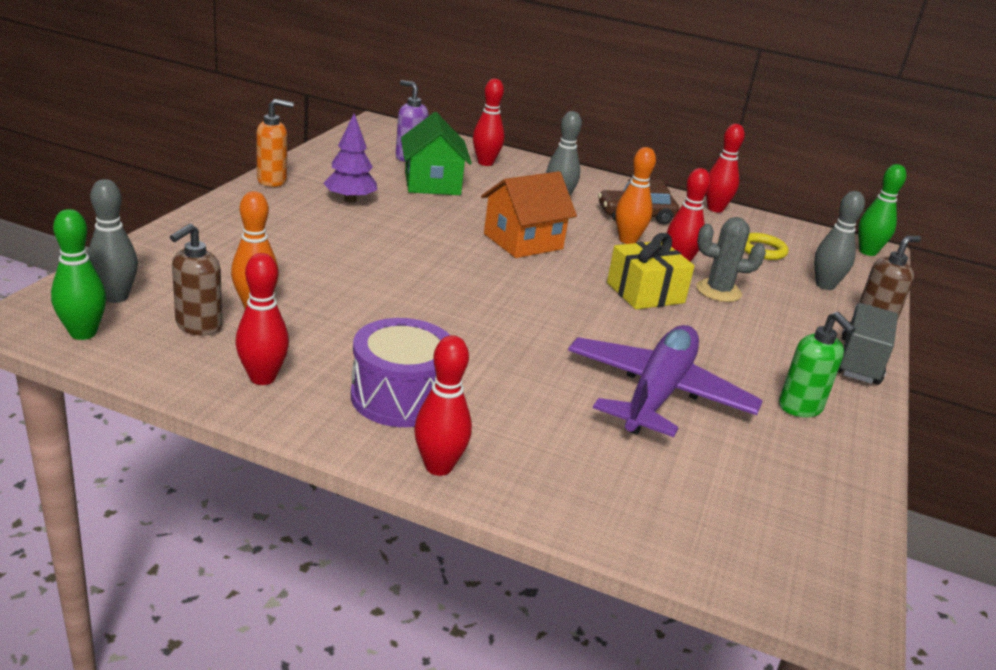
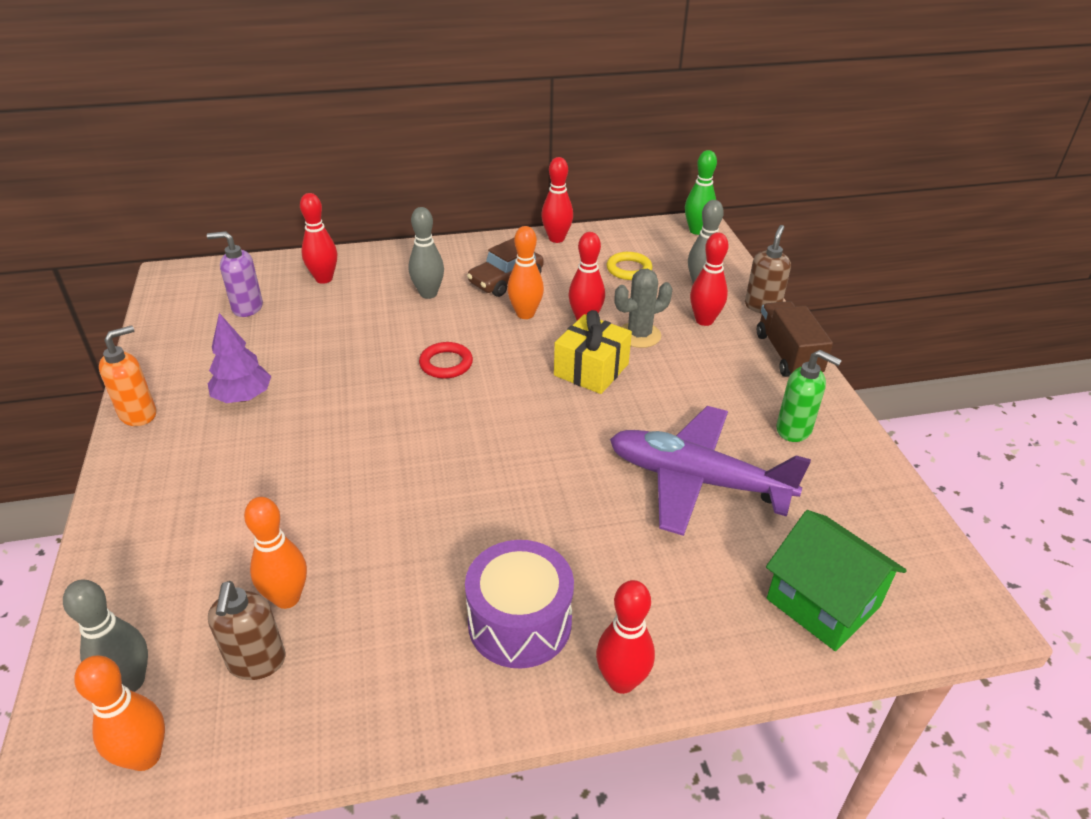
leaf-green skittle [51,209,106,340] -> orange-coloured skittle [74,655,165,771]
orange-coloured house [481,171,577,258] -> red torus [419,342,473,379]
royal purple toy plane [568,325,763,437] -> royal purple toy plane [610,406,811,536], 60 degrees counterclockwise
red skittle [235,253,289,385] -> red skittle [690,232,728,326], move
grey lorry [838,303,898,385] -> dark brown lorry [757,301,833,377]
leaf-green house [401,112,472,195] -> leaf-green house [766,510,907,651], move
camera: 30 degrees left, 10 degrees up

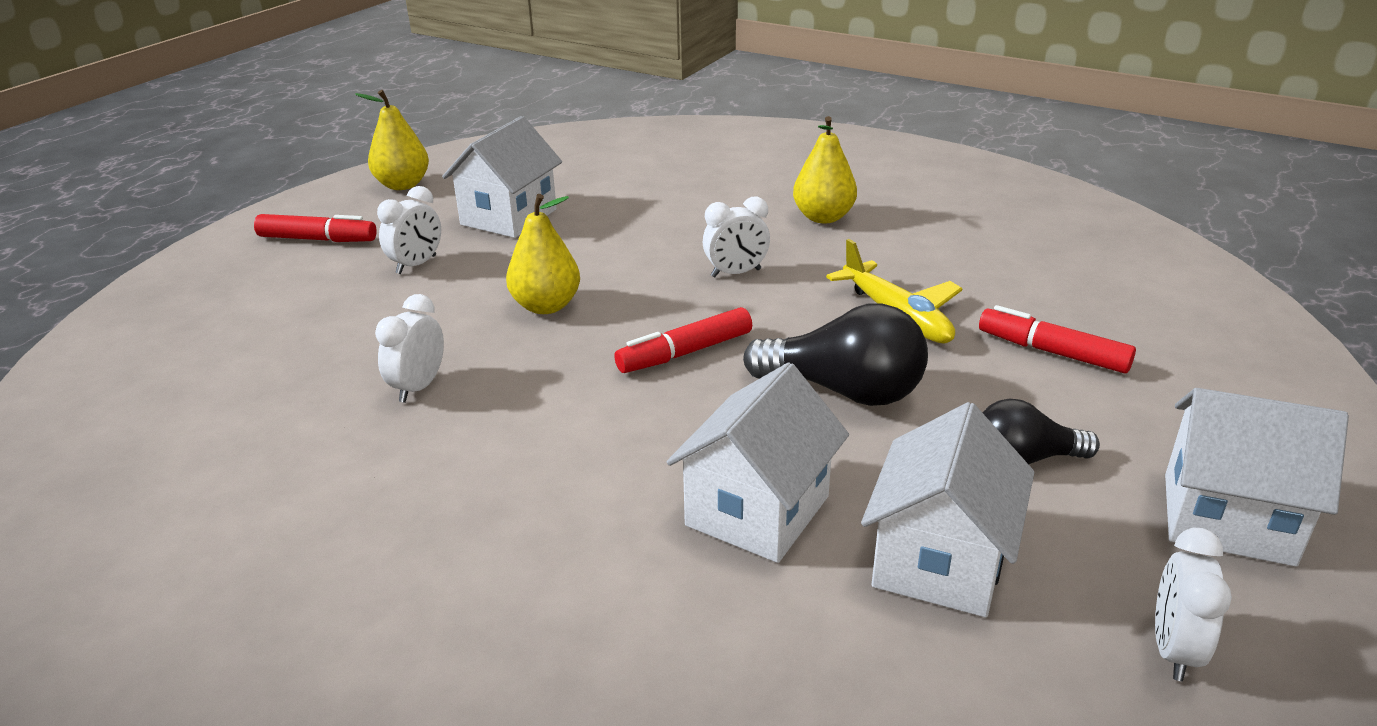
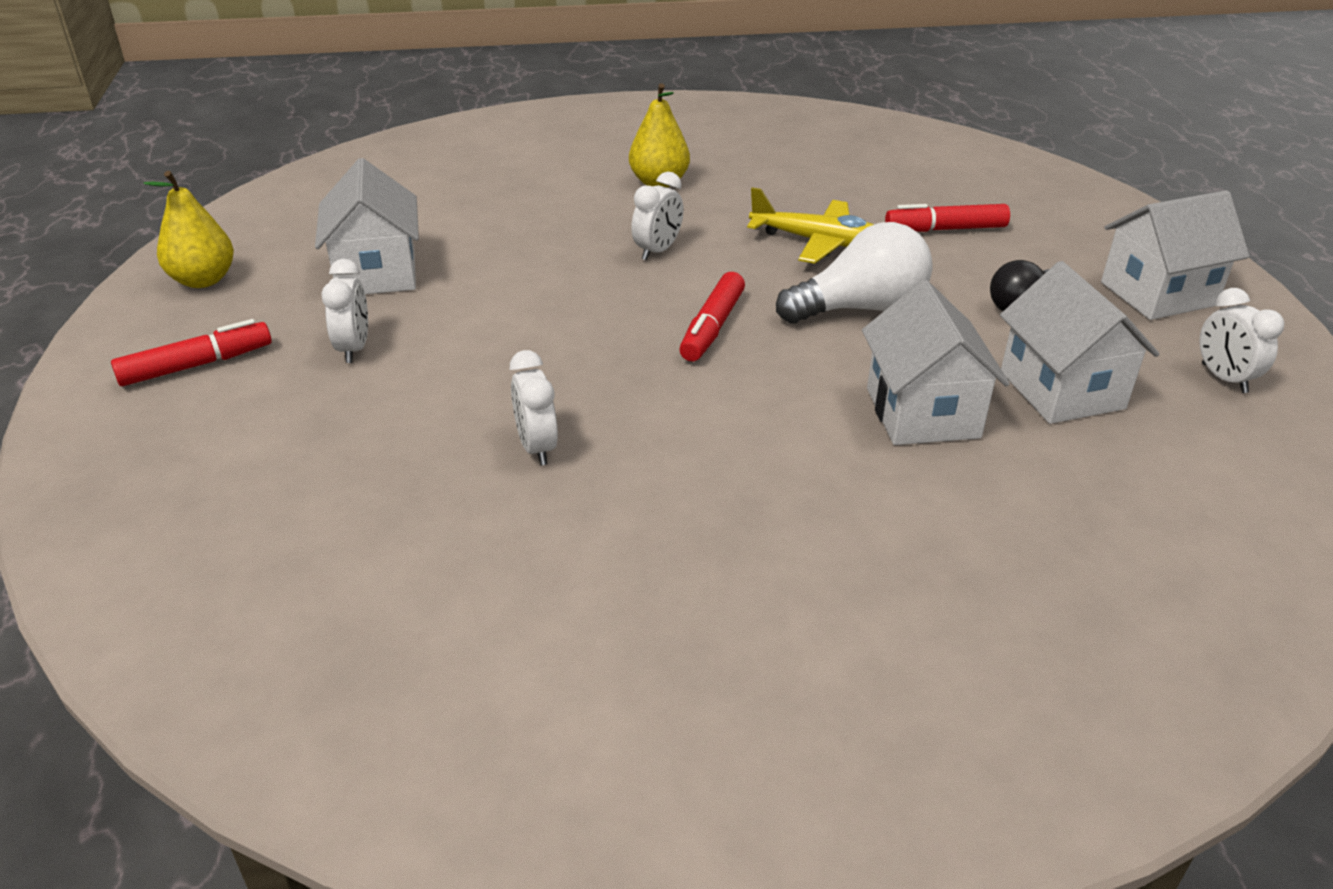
ebony lightbulb [743,303,928,406] -> pure white lightbulb [776,222,933,323]
yellow pear [506,194,580,314] -> none
camera: 40 degrees left, 5 degrees up

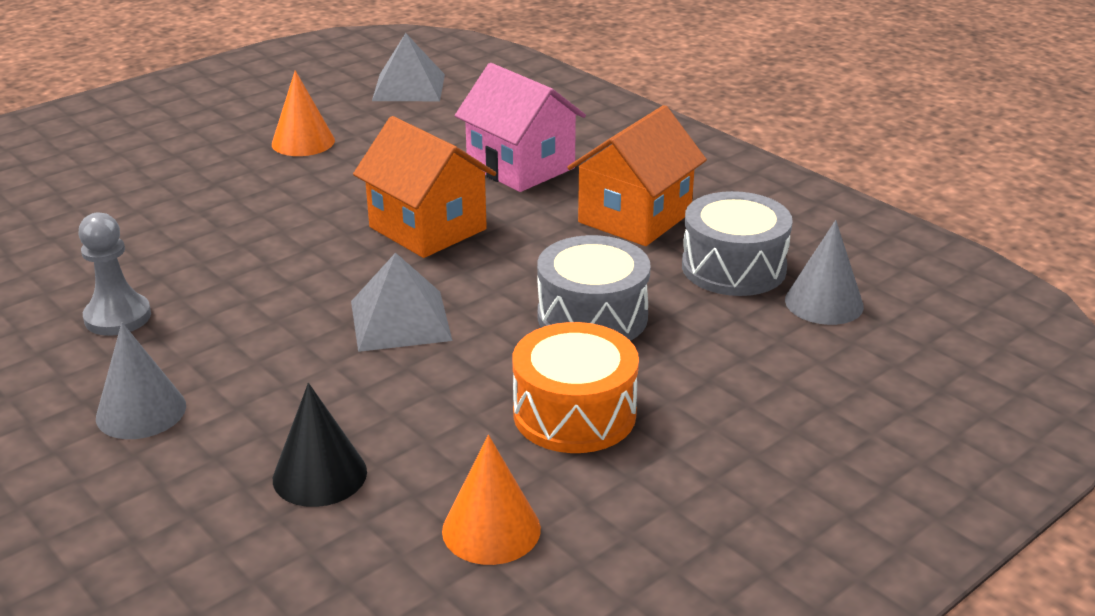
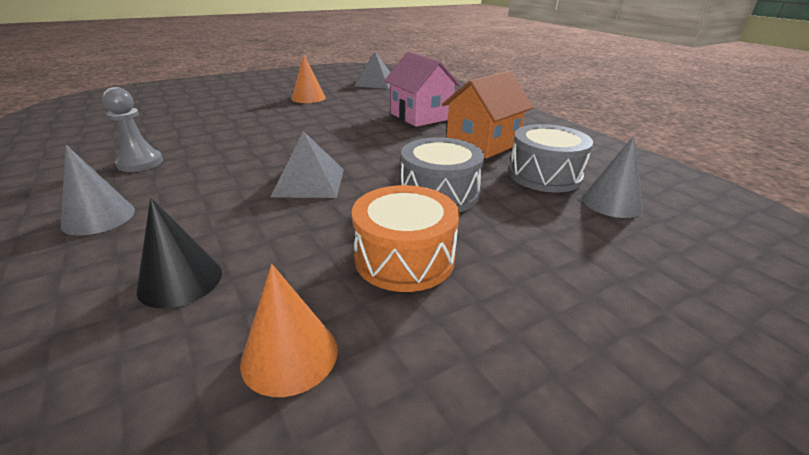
orange-coloured house [353,116,496,258] -> none
camera: 10 degrees right, 0 degrees up

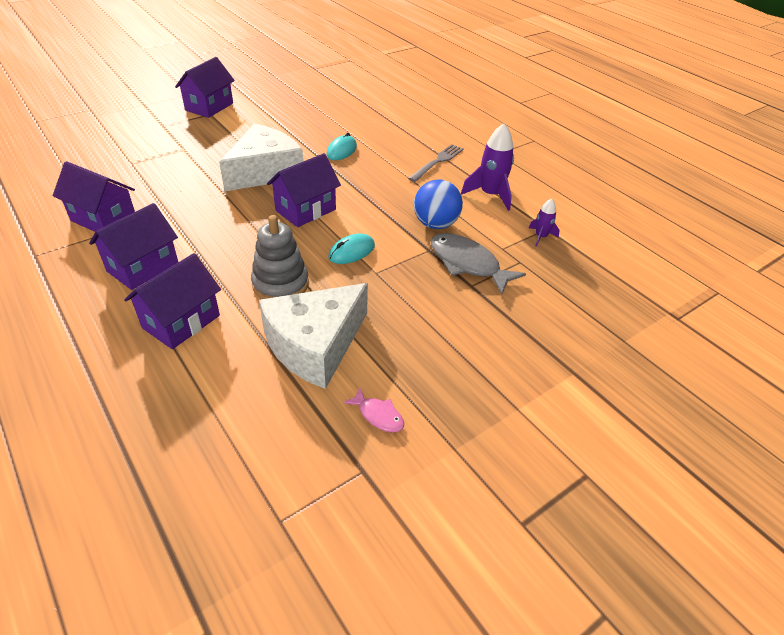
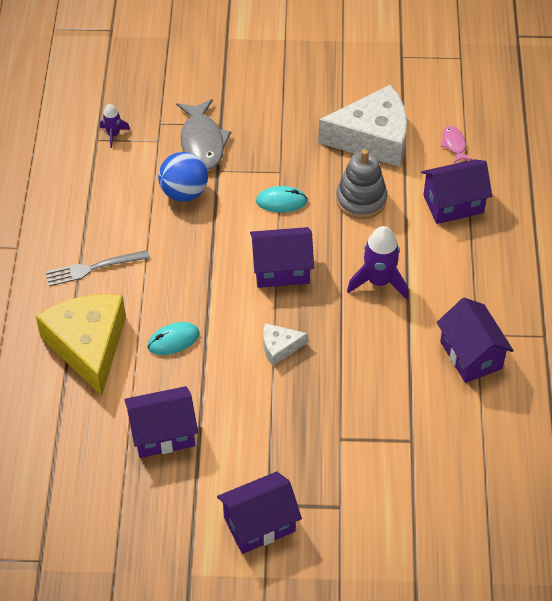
none -> yellow cheese [36,294,126,396]
royal purple house [89,203,178,290] -> royal purple house [124,386,198,458], move
pure white cheese [219,124,303,191] -> pure white cheese [263,323,308,366], x0.46
royal purple toy rocket [461,123,514,211] -> royal purple toy rocket [347,226,408,300], move
rosy fish figure [343,388,404,432] -> rosy fish figure [441,126,472,163], move
camera: 140 degrees left, 10 degrees up

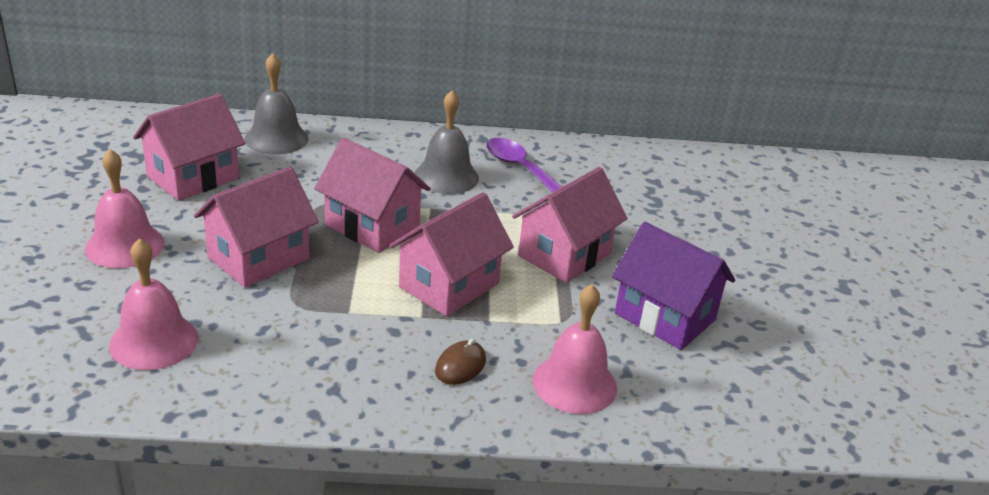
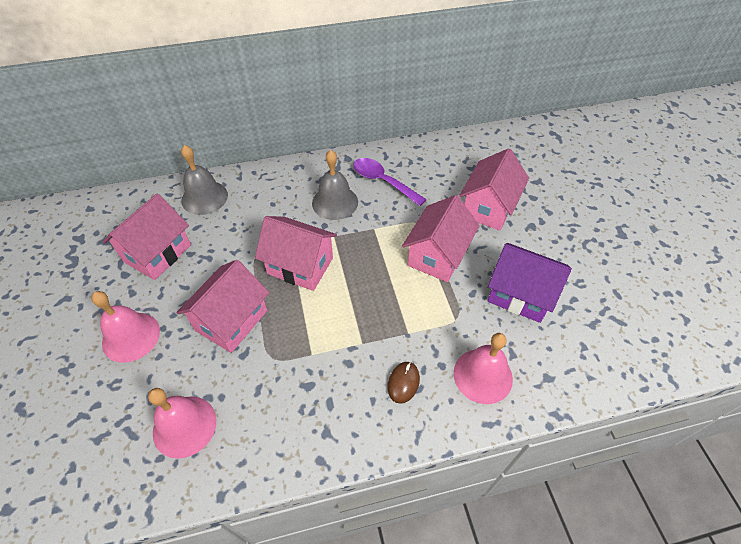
rosy house [389,192,514,316] -> rosy house [459,148,529,231], move
camera: 10 degrees left, 20 degrees up

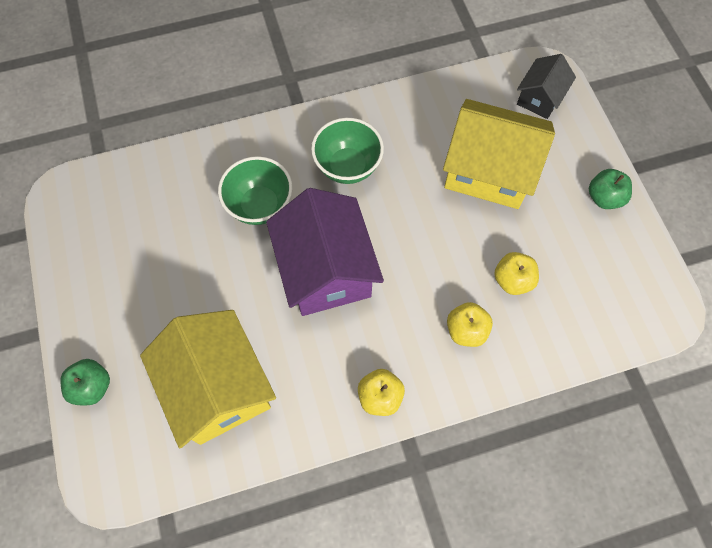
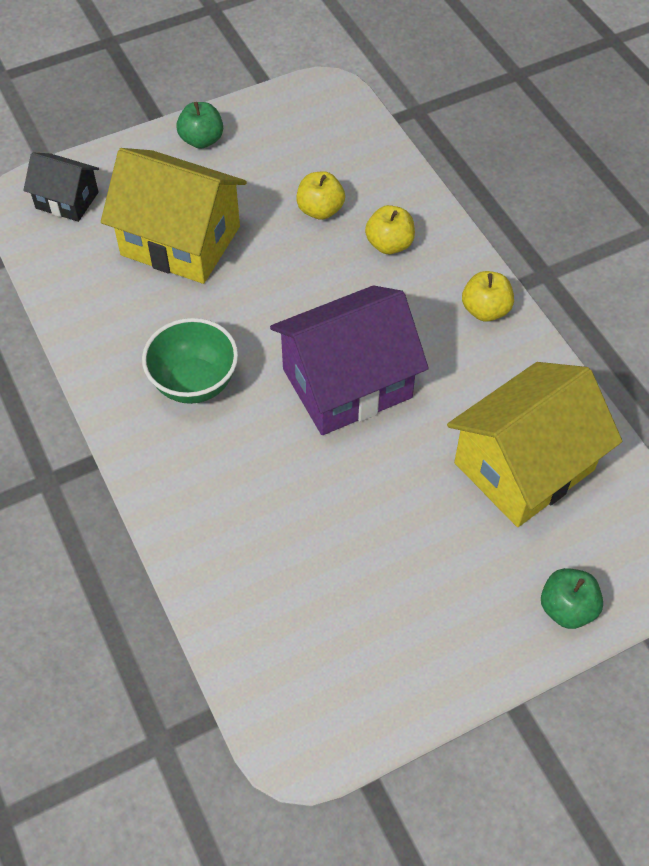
yellow house [443,99,555,209] -> yellow house [101,148,247,284], 75 degrees counterclockwise
leaf-green deep dish [218,156,293,225] -> none
camera: 100 degrees left, 10 degrees down

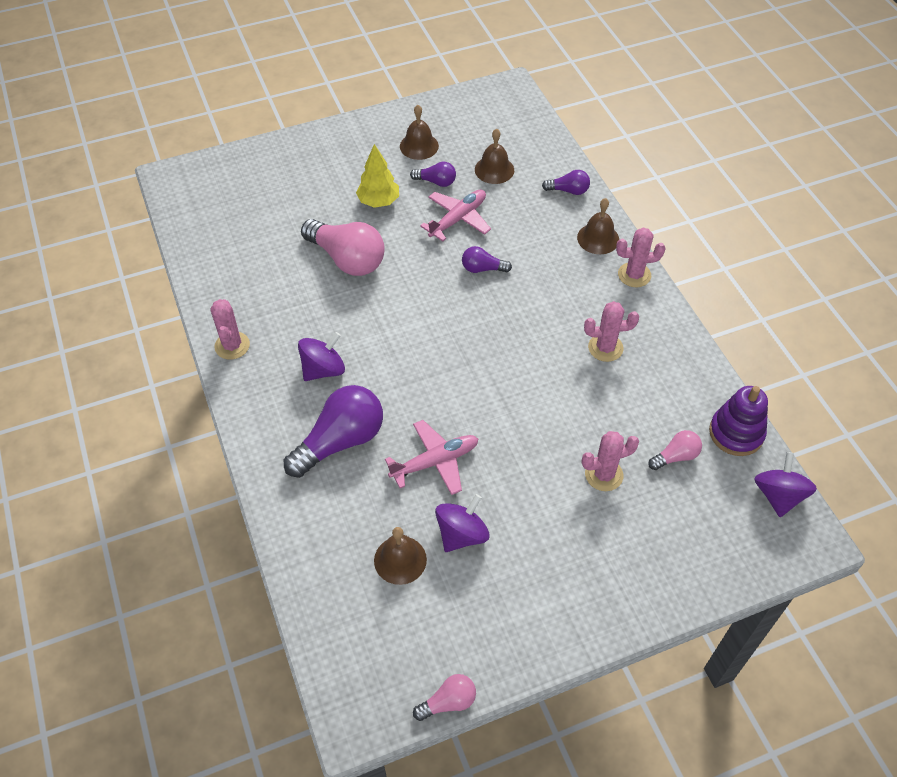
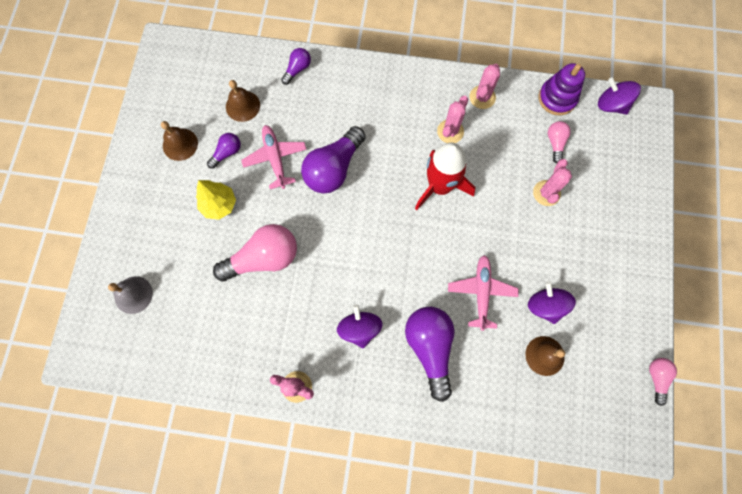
none -> grey school bell [108,276,153,314]
royal purple lightbulb [462,246,512,273] -> royal purple lightbulb [301,126,366,193], x2.00
none -> red toy rocket [415,143,476,210]
rosy saguaro cactus [616,228,666,287] -> rosy saguaro cactus [470,64,500,109], move
dark brown school bell [577,198,619,254] -> none
camera: 60 degrees left, 20 degrees up

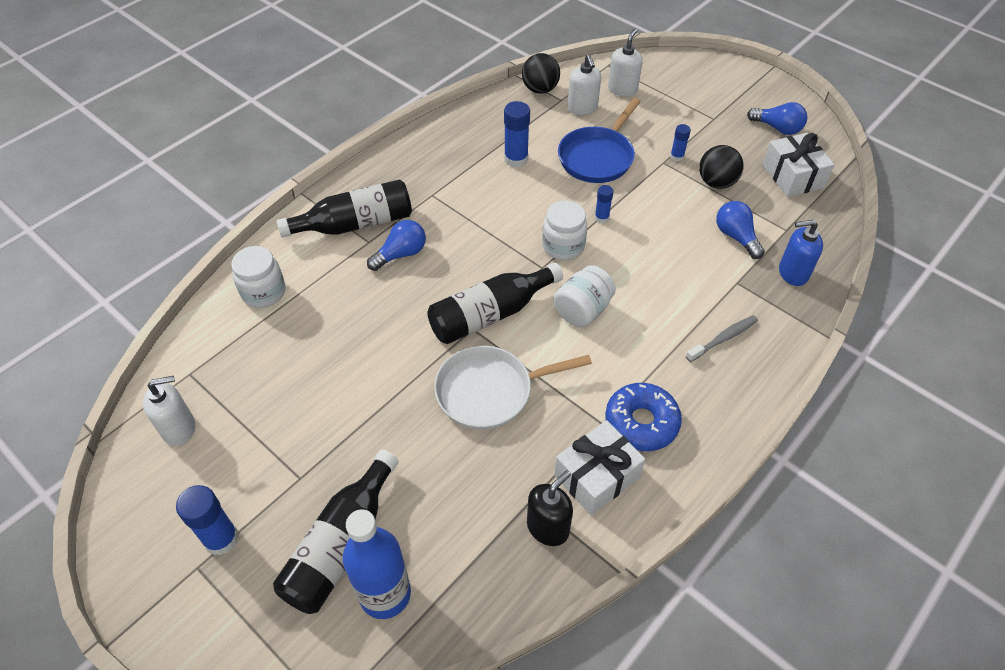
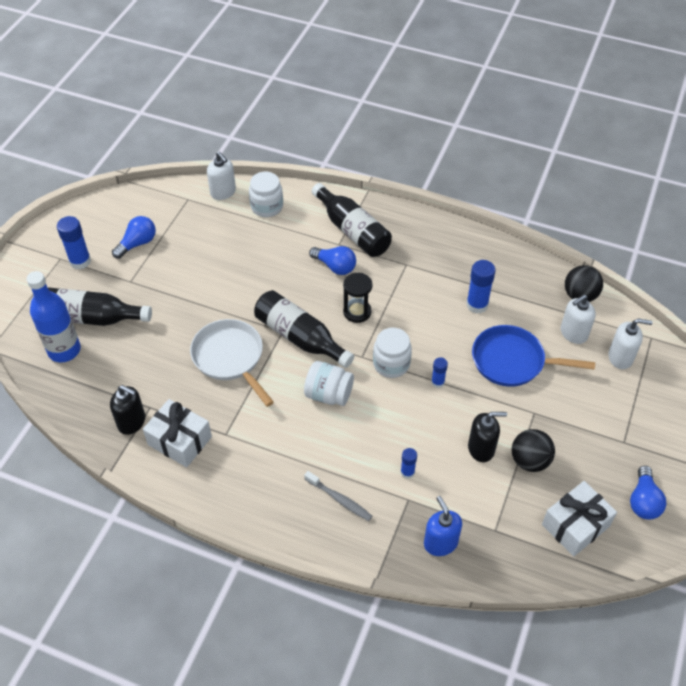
blue lightbulb [716,201,765,259] -> blue lightbulb [112,216,156,259], move
pure white pump bottle [143,376,195,446] -> pure white pump bottle [207,152,236,200], move
none -> ebony hourglass [343,273,372,323]
blue glue stick [670,124,691,162] -> blue glue stick [401,448,417,479], move
none -> ebony pump bottle [468,412,507,462]
blue doughnut [605,383,682,451] -> none
camera: 70 degrees right, 0 degrees up

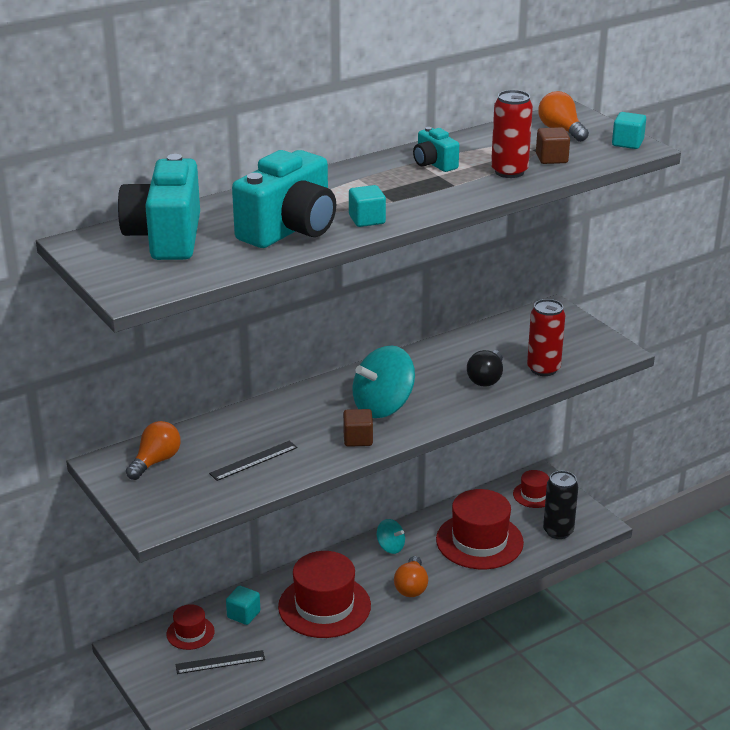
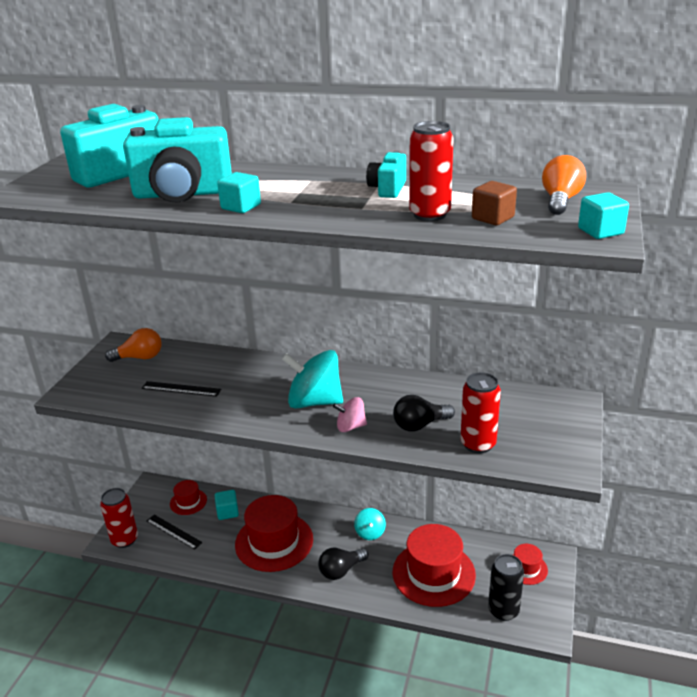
none -> red can [100,488,138,548]
orange-coloured lightbulb [394,556,428,597] -> ebony lightbulb [318,548,368,580]
none -> rosy spinning top [333,397,367,432]
dark brown block [343,409,373,447] -> none
camera: 50 degrees right, 0 degrees up

